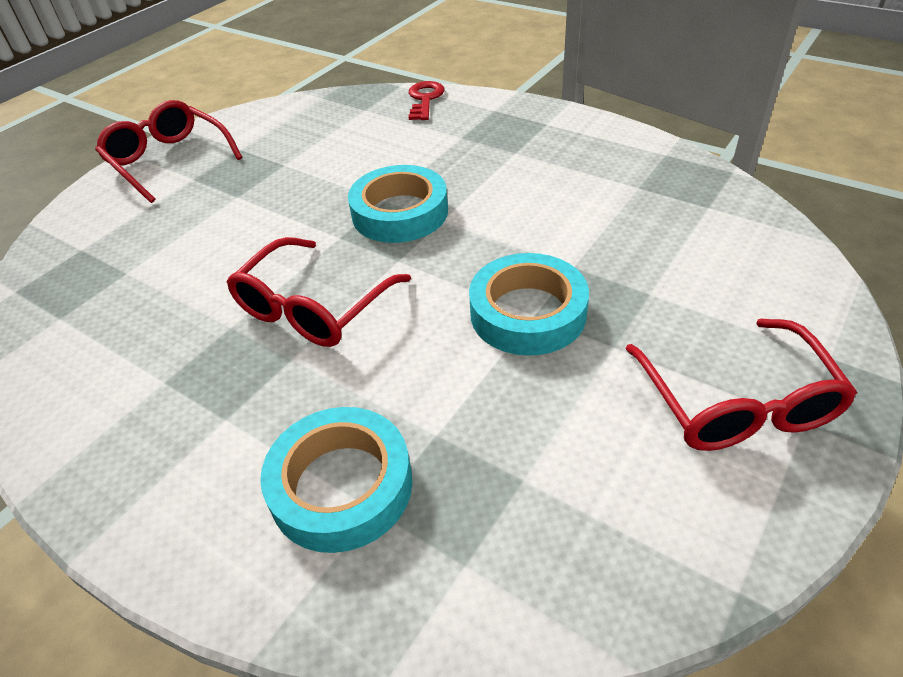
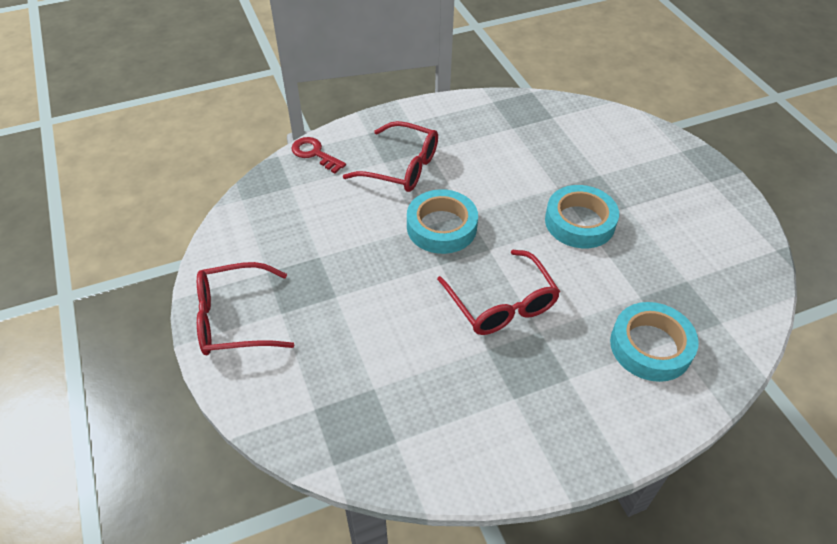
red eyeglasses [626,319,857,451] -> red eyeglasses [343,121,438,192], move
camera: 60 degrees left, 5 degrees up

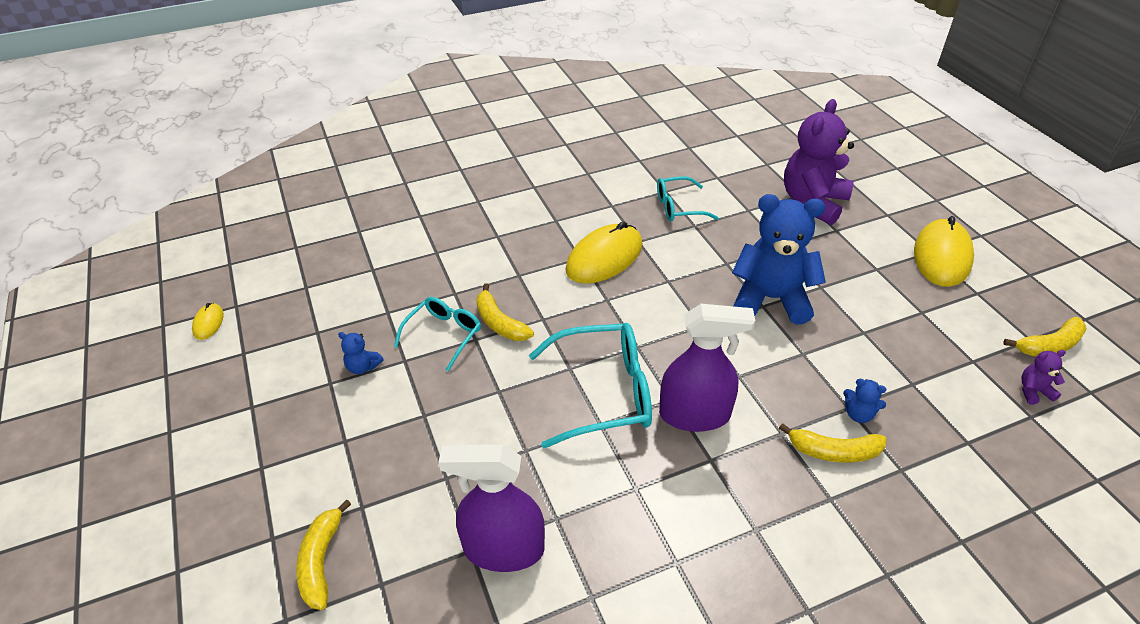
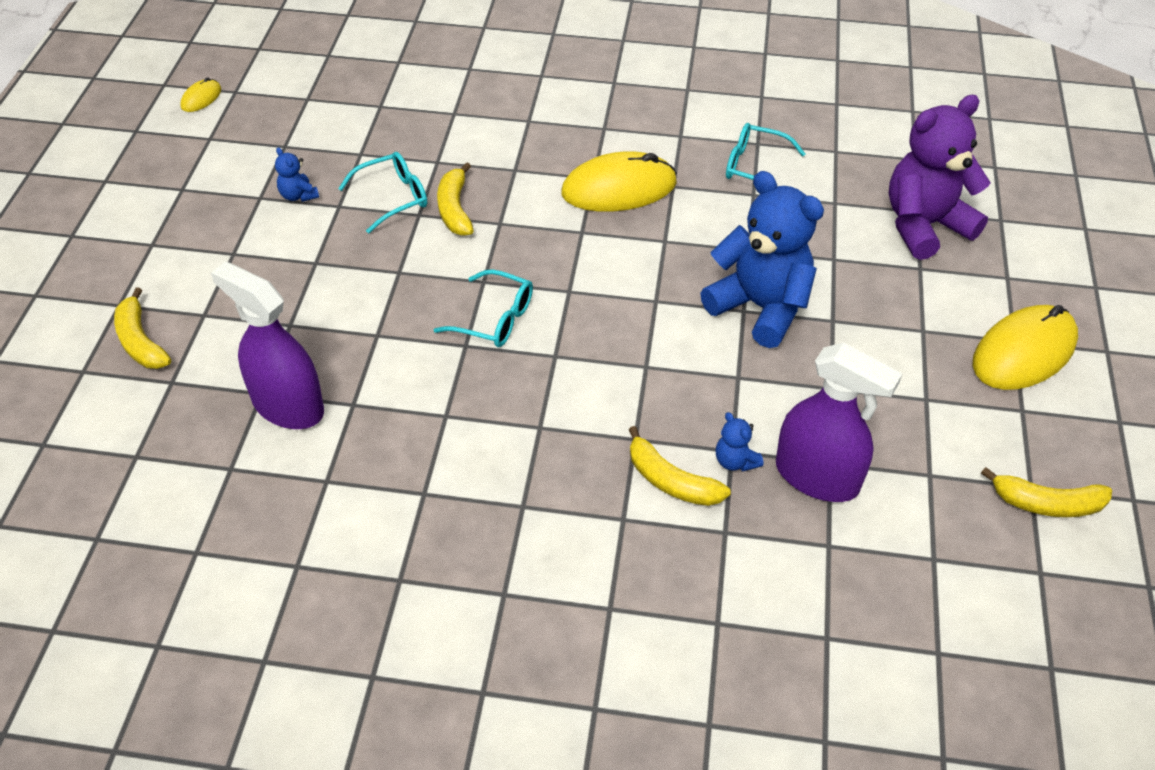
yellow banana fruit [296,499,351,610] -> yellow banana fruit [114,287,171,369], 60 degrees counterclockwise
teal eyeglasses [529,323,652,449] -> teal eyeglasses [434,269,533,347], x0.60
royal purple spray cleaner [659,304,755,432] -> royal purple spray cleaner [776,343,902,502], move
royal purple teddy bear [1021,350,1066,405] -> none
camera: 30 degrees right, 5 degrees up

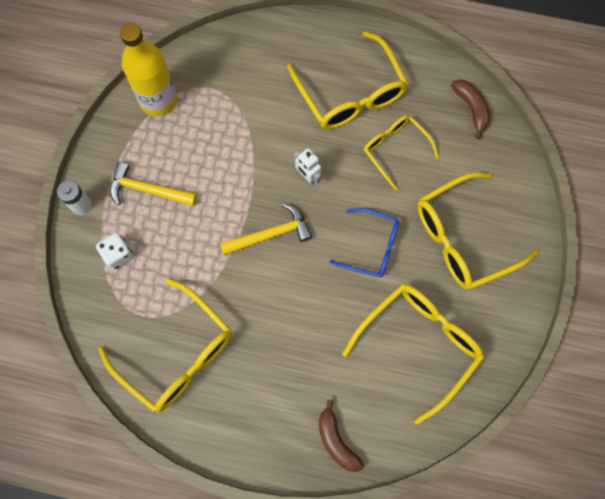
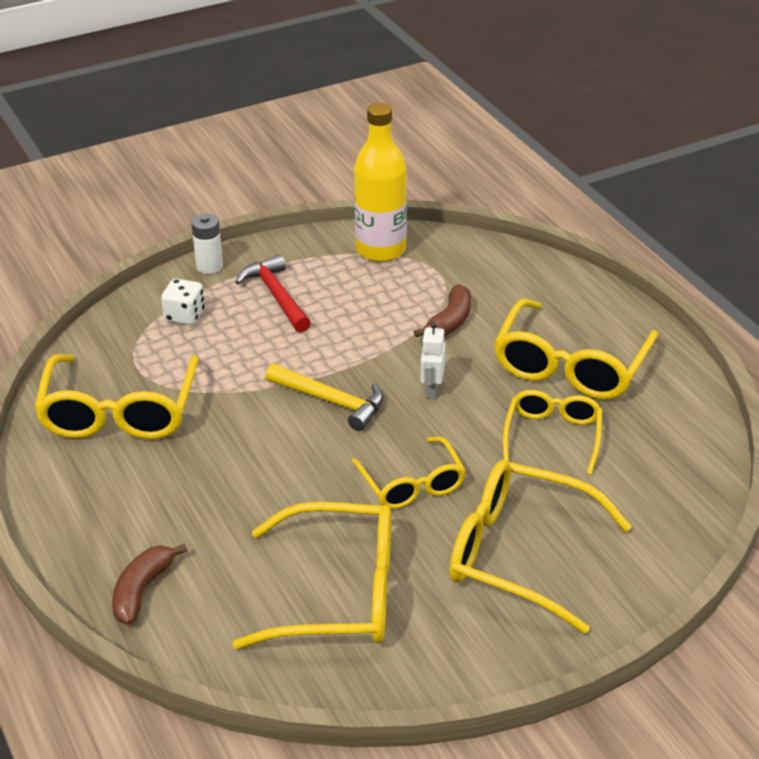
yellow claw hammer [110,162,197,206] -> red claw hammer [235,255,311,332]
blue eyeglasses [329,208,399,278] -> yellow eyeglasses [352,436,466,509]
dark brown banana fruit [451,79,490,139] -> dark brown banana fruit [414,284,471,337], move
camera: 50 degrees right, 35 degrees down

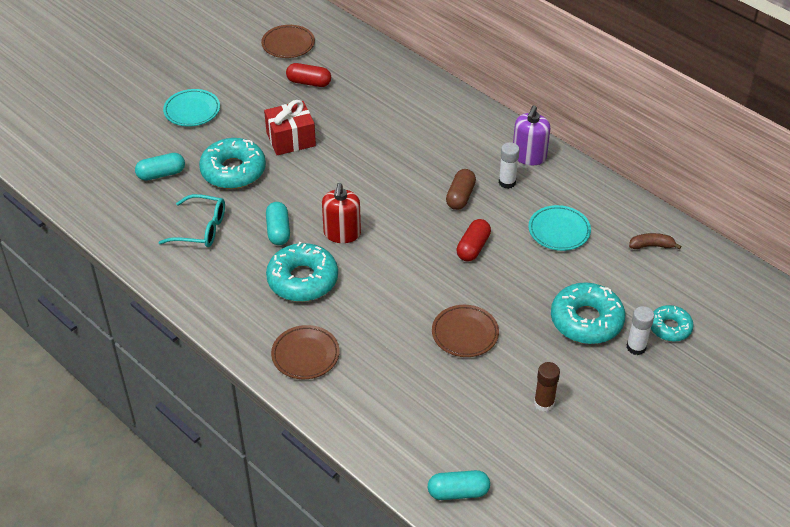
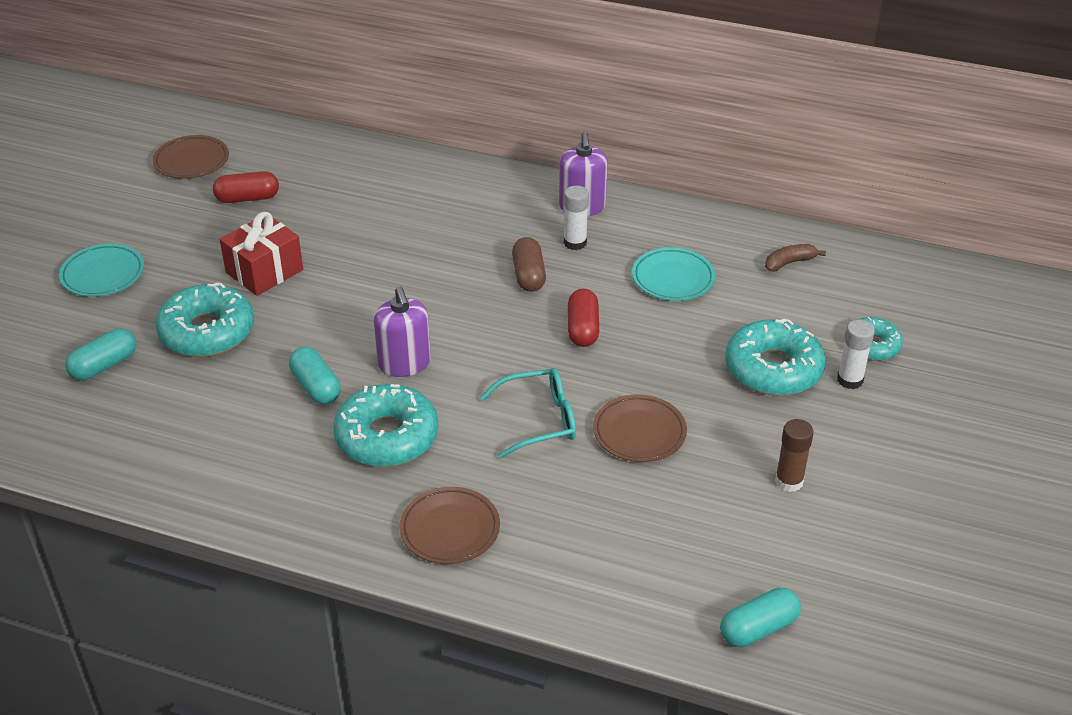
red pump bottle [322,183,361,243] -> royal purple pump bottle [374,286,431,377]
teal eyeglasses [158,194,225,247] -> teal eyeglasses [480,368,576,459], move
camera: 25 degrees left, 5 degrees down

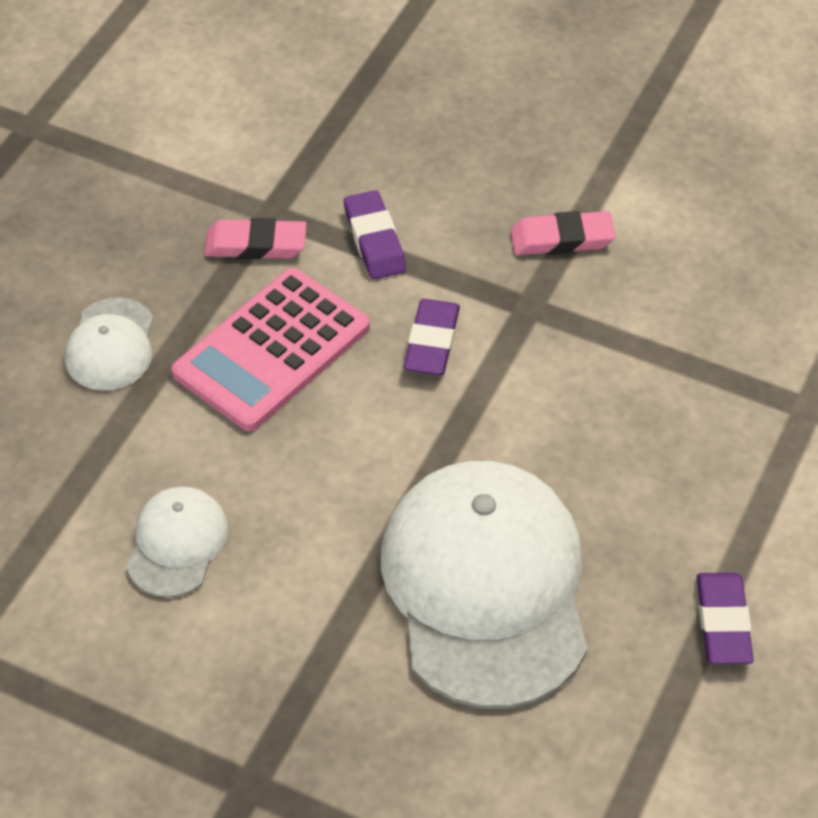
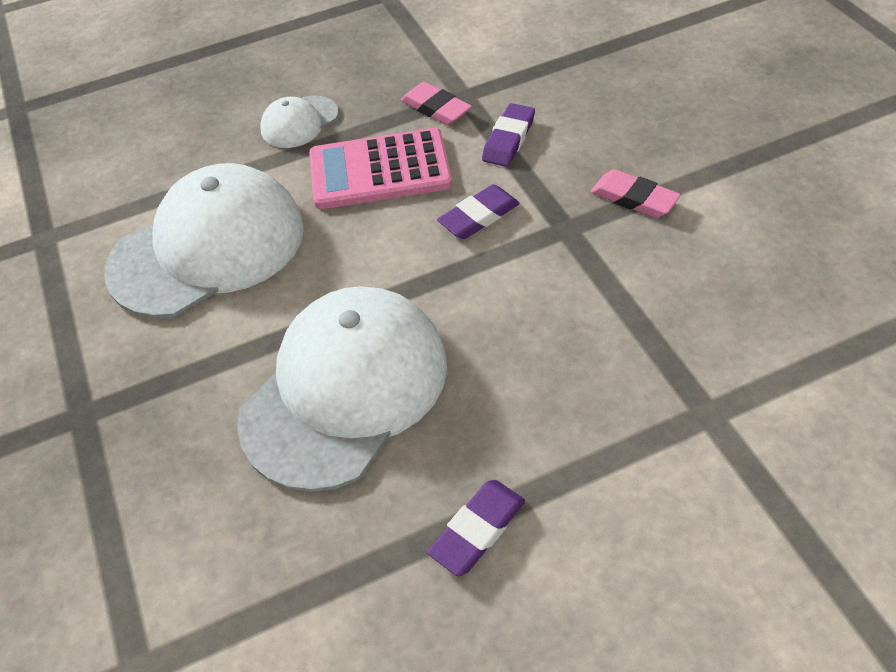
pure white peaked cap [126,487,228,598] -> pure white peaked cap [104,163,304,318], x2.16
camera: 45 degrees right, 0 degrees up

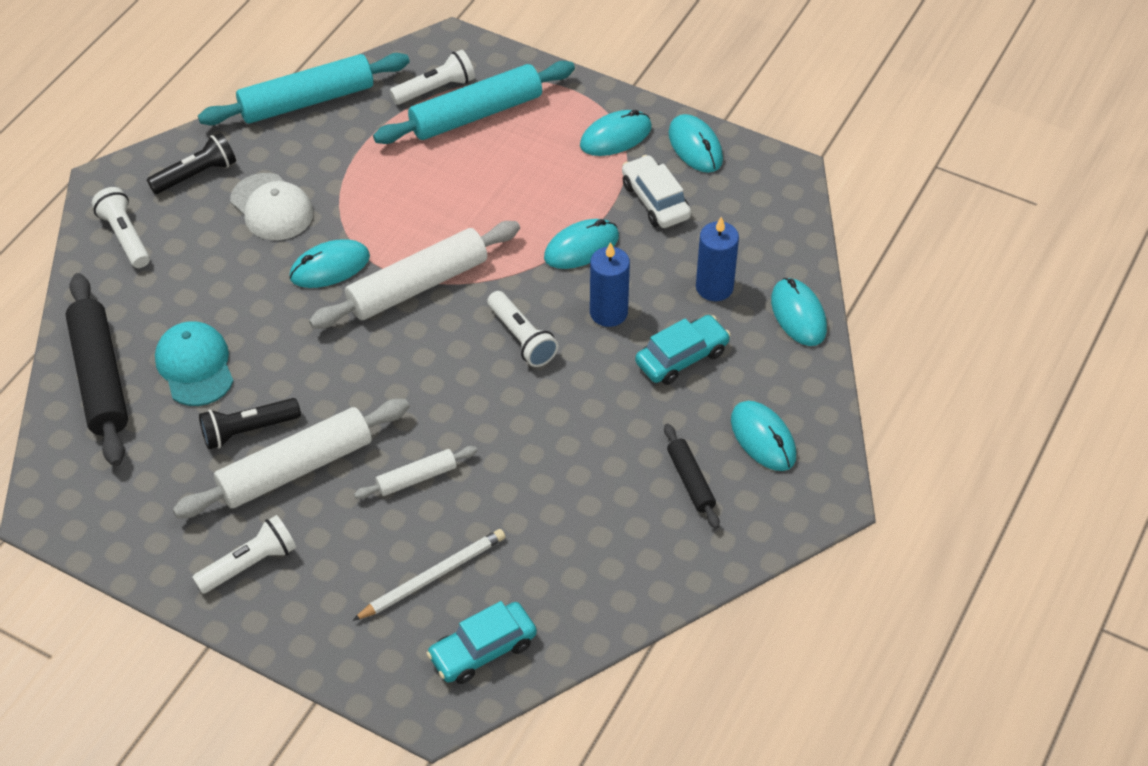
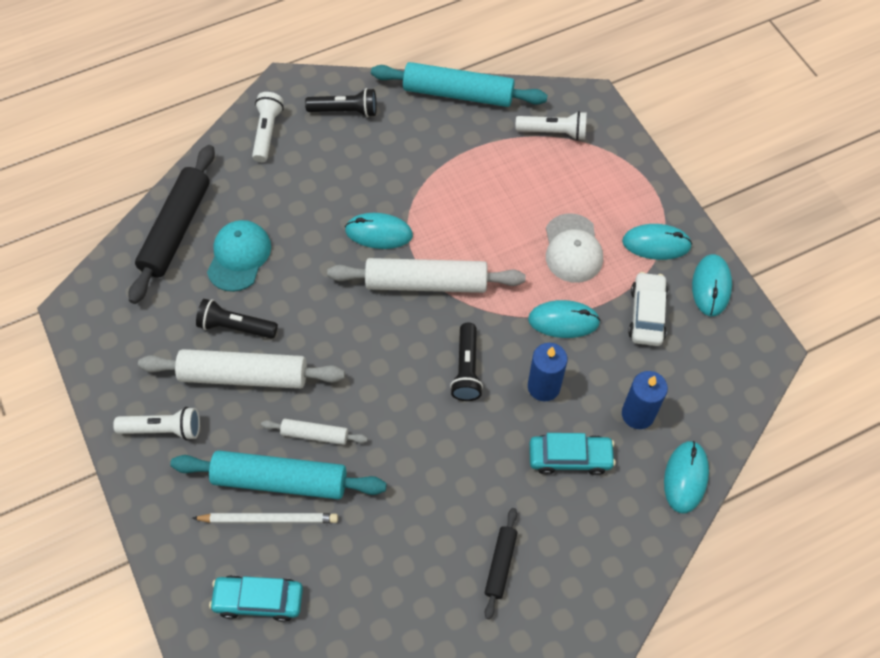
teal rolling pin [373,61,575,144] -> teal rolling pin [170,450,387,499], move
pure white flashlight [487,291,558,367] -> ebony flashlight [450,323,483,401]
pure white peaked cap [230,173,313,240] -> pure white peaked cap [546,213,603,283], move
teal PC mouse [731,401,796,471] -> none
camera: 35 degrees right, 10 degrees up

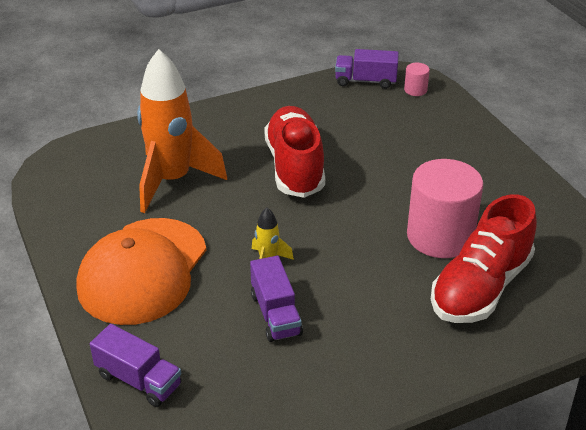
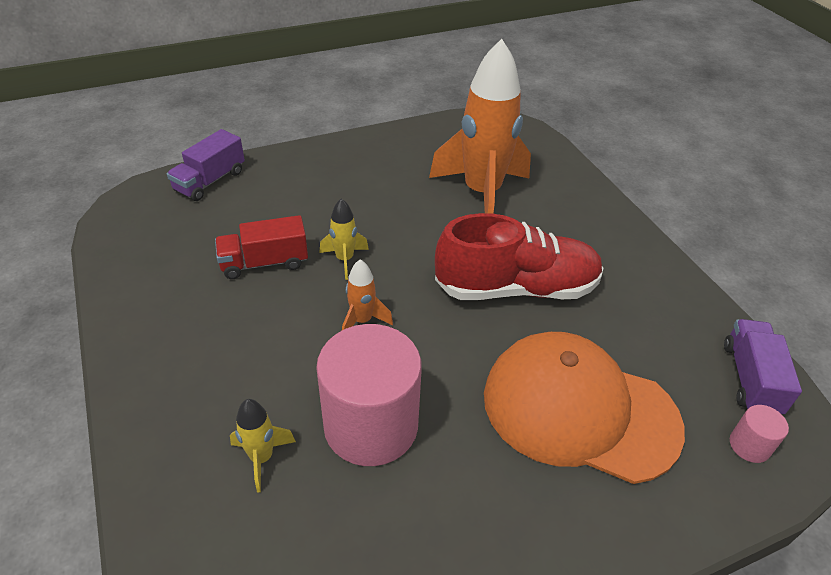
royal purple lorry [250,256,303,342] -> red lorry [215,215,308,279]
red sneaker [431,194,537,323] -> yellow toy rocket [230,399,296,492]
none -> orange-coloured toy rocket [342,259,393,330]
orange-coloured peaked cap [76,218,206,325] -> orange-coloured peaked cap [484,332,685,484], move
camera: 90 degrees right, 5 degrees up

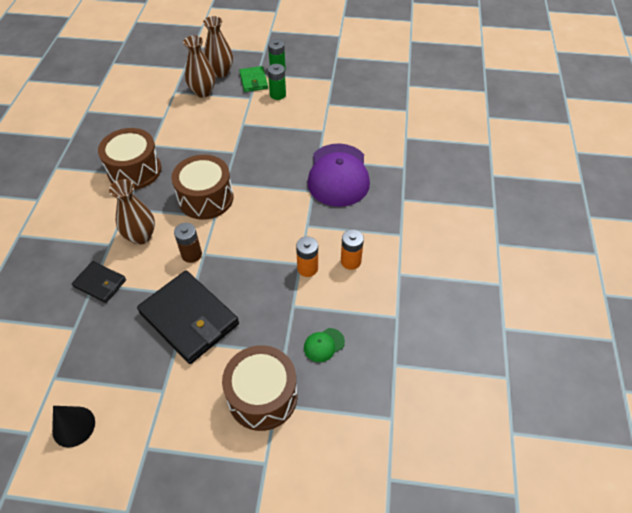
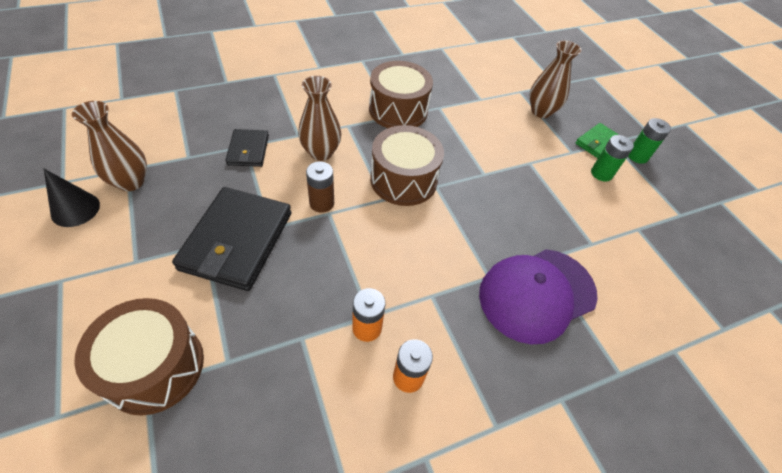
dark brown tall vase [203,16,233,77] -> dark brown tall vase [72,101,147,191], move
leaf-green peaked cap [304,328,345,362] -> none
camera: 55 degrees right, 0 degrees up

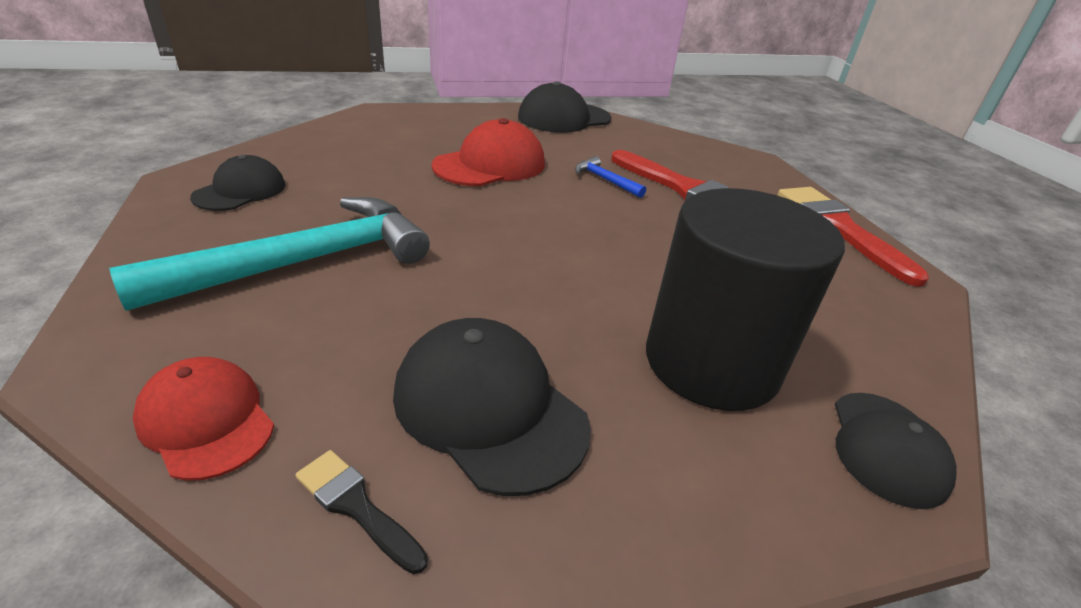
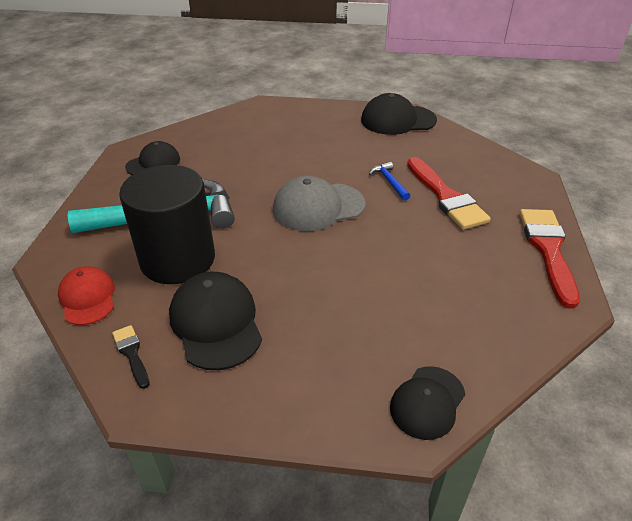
ebony cylinder [646,188,845,411] -> ebony cylinder [119,165,215,284], move
none -> grey peaked cap [273,176,365,231]
red peaked cap [432,118,545,187] -> none
camera: 25 degrees right, 5 degrees up

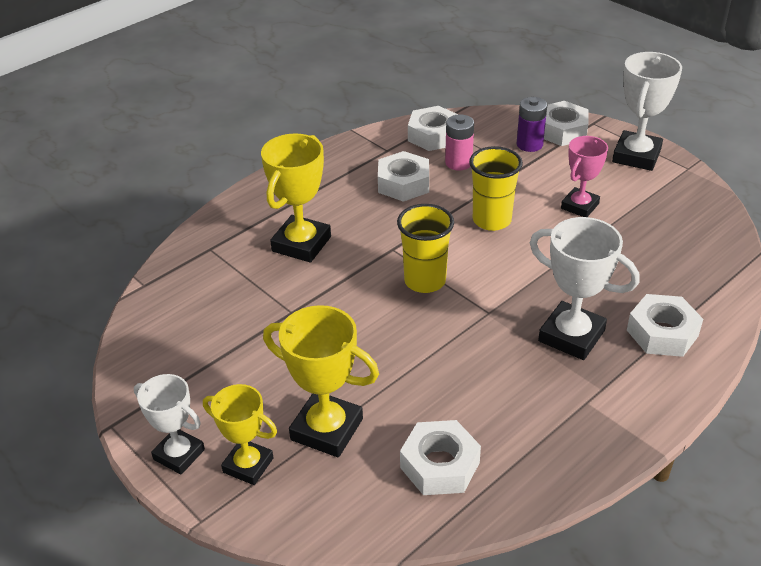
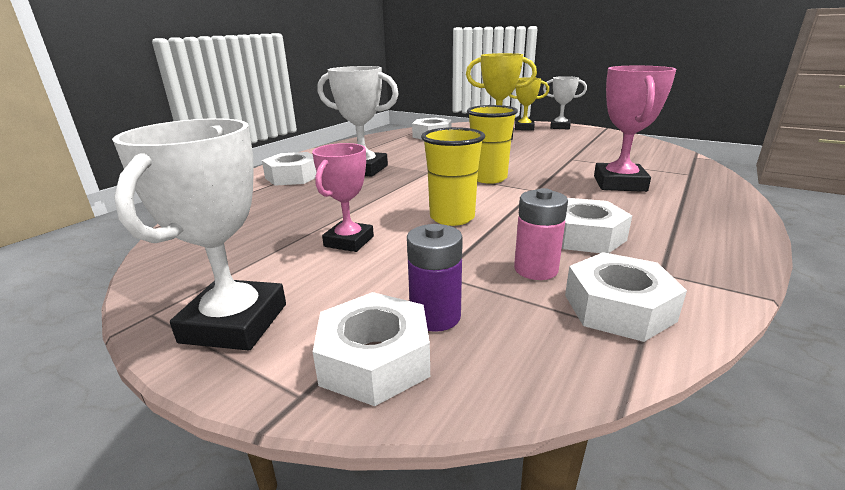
yellow prize cup [261,134,331,263] -> rosy prize cup [594,66,676,192]
camera: 165 degrees right, 15 degrees down

